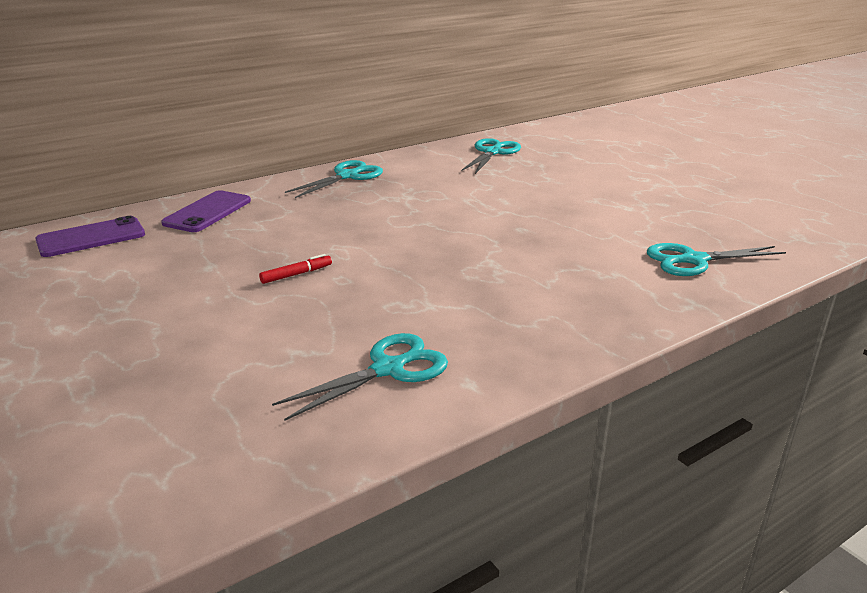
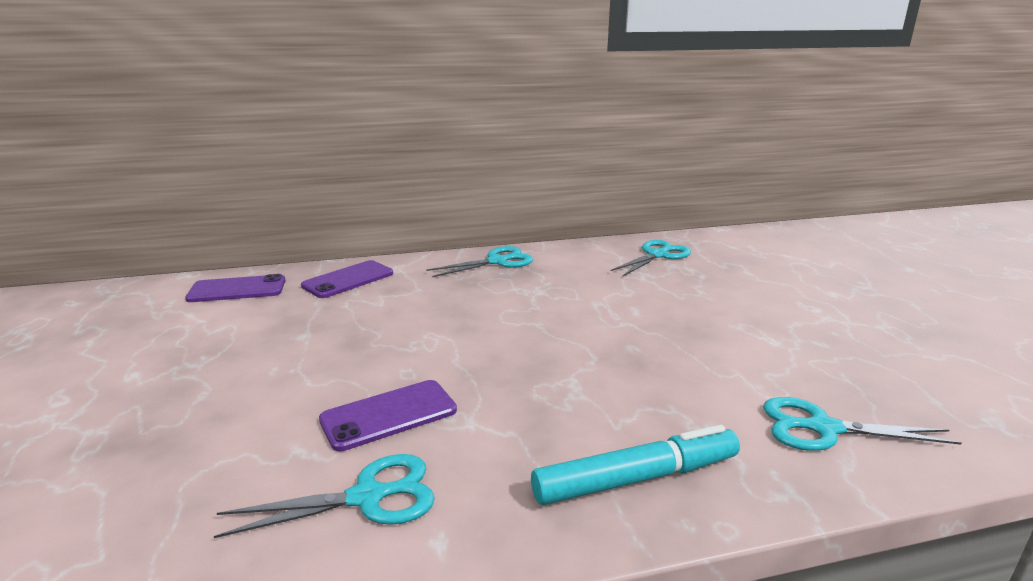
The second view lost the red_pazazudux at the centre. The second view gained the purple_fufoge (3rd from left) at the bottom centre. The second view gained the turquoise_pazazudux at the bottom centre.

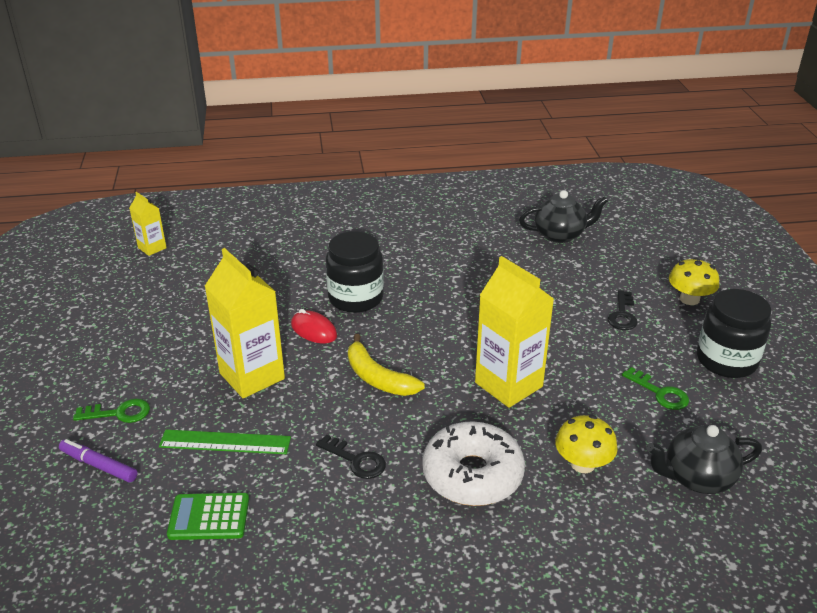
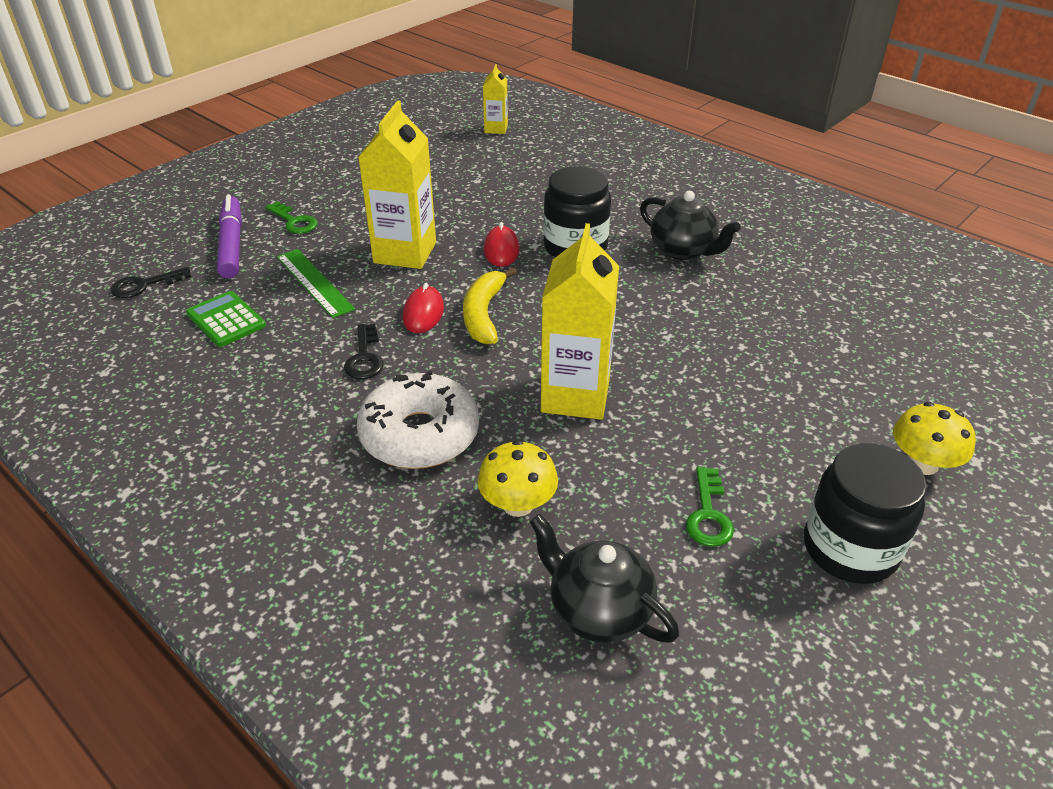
The size of the purple_pazazudux at the bottom left changed by a factor of 1.52. The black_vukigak (1st from left in the first image) ended up elsewhere, having gone from the middle right to the top centre. The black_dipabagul (2nd from left in the first image) ended up elsewhere, having gone from the middle right to the middle left. The second view gained the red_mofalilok (1st from left) at the centre.

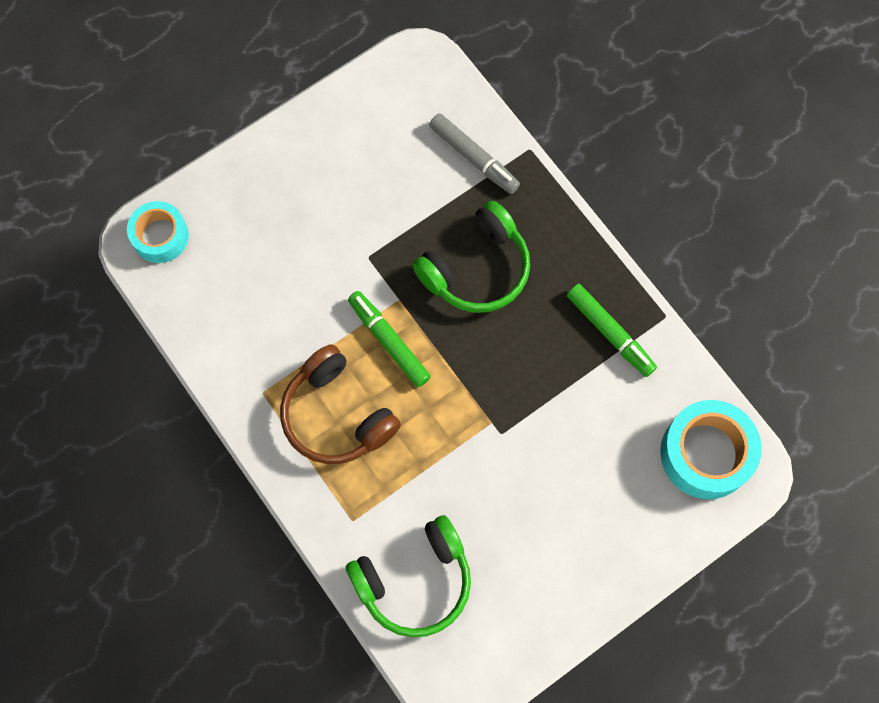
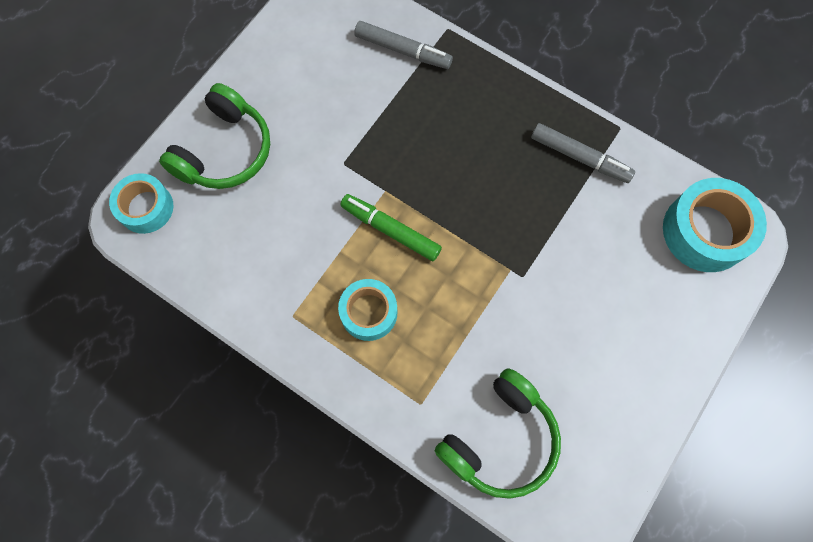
Where the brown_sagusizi stood at the centre, the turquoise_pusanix (2nd from left) came to stand at the centre. The green_sagusizi (2nd from left in the first image) ended up elsewhere, having gone from the centre to the top left. What was the green_pazazudux (2nd from left) at the middle right turned into the grey_pazazudux (2nd from left) at the top right.

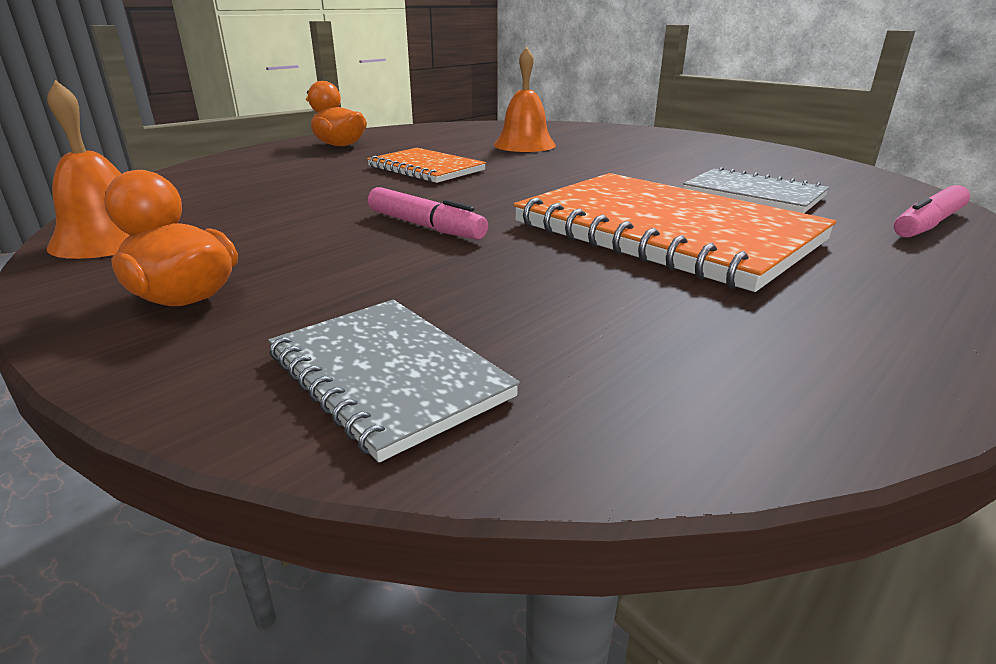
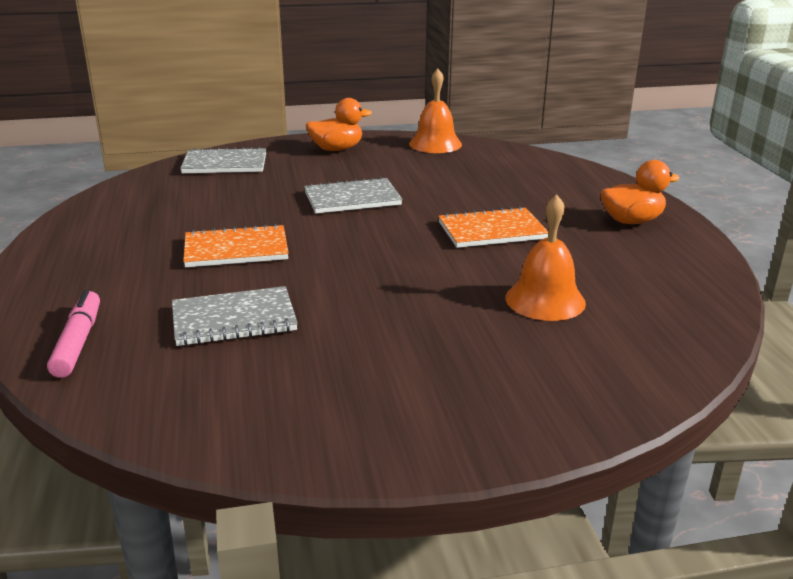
Where the pink_pazazudux (1st from left) stood at the top centre, the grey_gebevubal (3rd from left) came to stand at the centre. The size of the orange_gebevubal (2nd from left in the first image) at the middle right changed by a factor of 0.54.

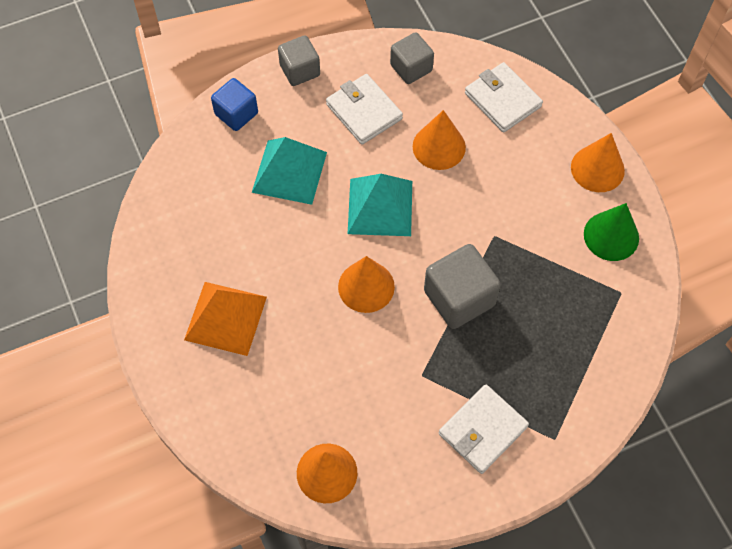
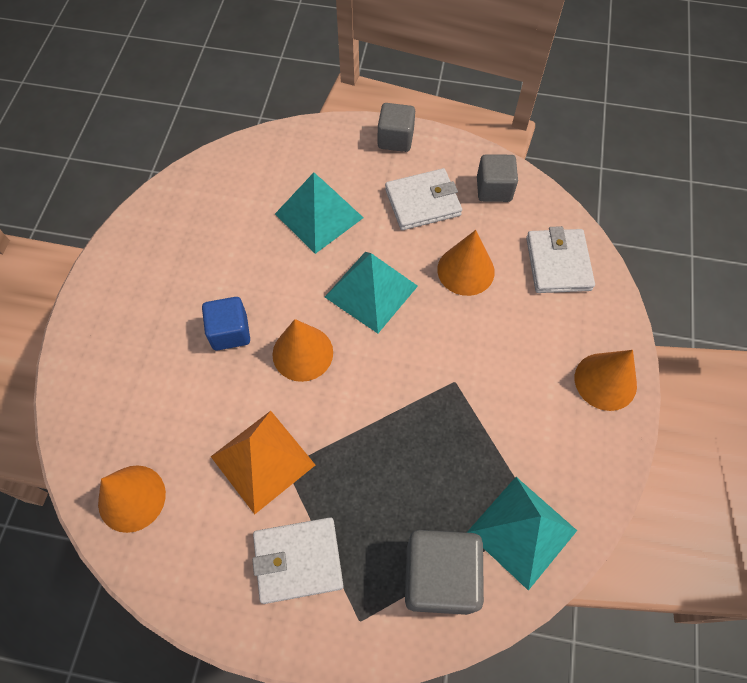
The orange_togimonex ended up elsewhere, having gone from the middle left to the bottom centre. The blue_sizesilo ended up elsewhere, having gone from the top left to the middle left. The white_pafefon (1st from left in the first image) at the top centre ended up facing another way, 75 degrees clockwise from before. The grey_sizesilo (3rd from left in the first image) ended up elsewhere, having gone from the centre to the bottom centre. The second view lost the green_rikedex at the middle right. The second view gained the turquoise_togimonex (3rd from left) at the bottom right.

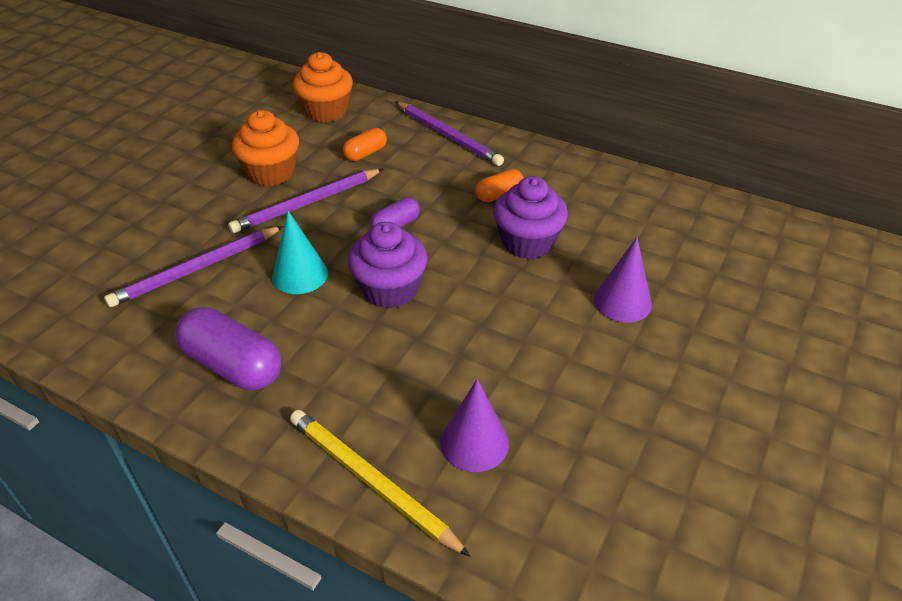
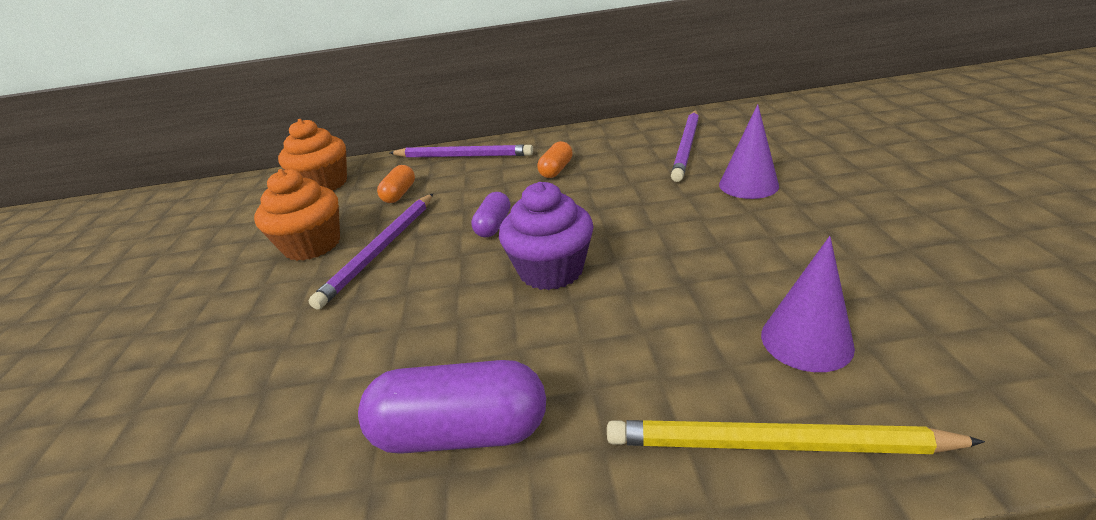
The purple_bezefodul (1st from left in the first image) ended up elsewhere, having gone from the middle left to the top centre. The second view lost the turquoise_rikedex at the middle left. The second view lost the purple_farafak (2nd from left) at the centre.

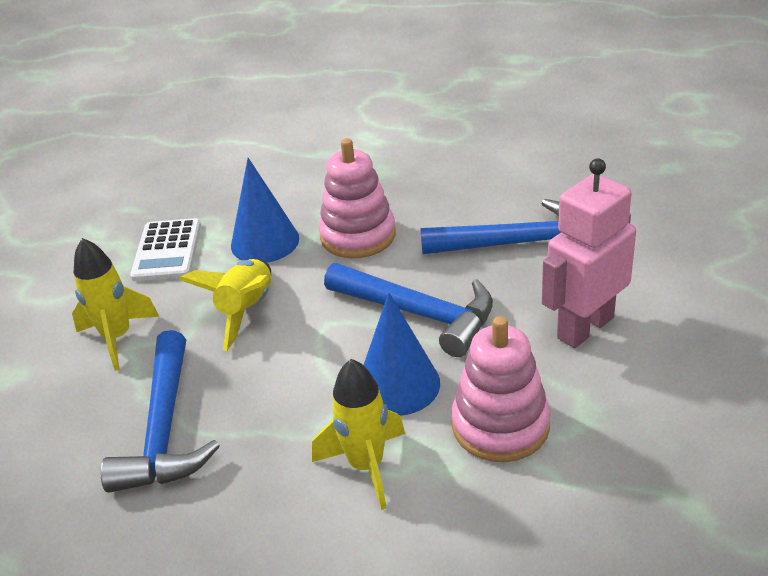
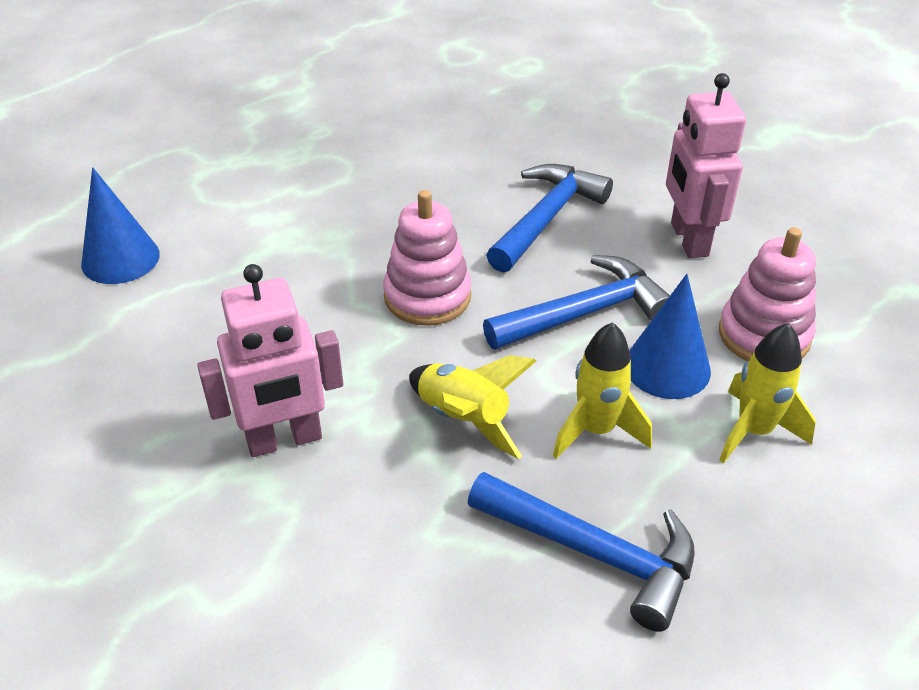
The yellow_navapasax (1st from left in the first image) ended up elsewhere, having gone from the middle left to the centre. Where the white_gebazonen stood at the middle left, the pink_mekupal (1st from left) came to stand at the middle left. The blue_rikedex (1st from left) ended up elsewhere, having gone from the centre to the top left.

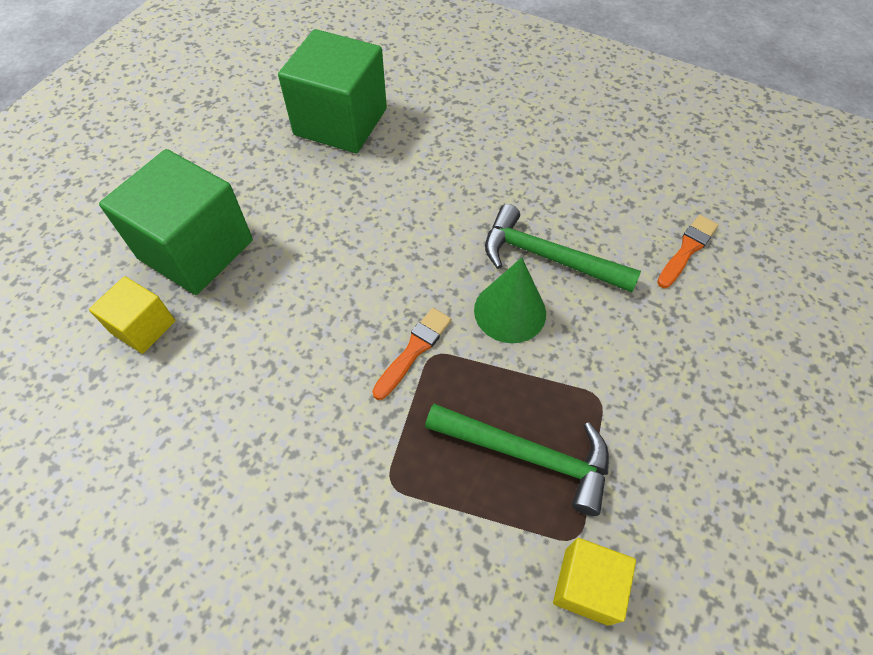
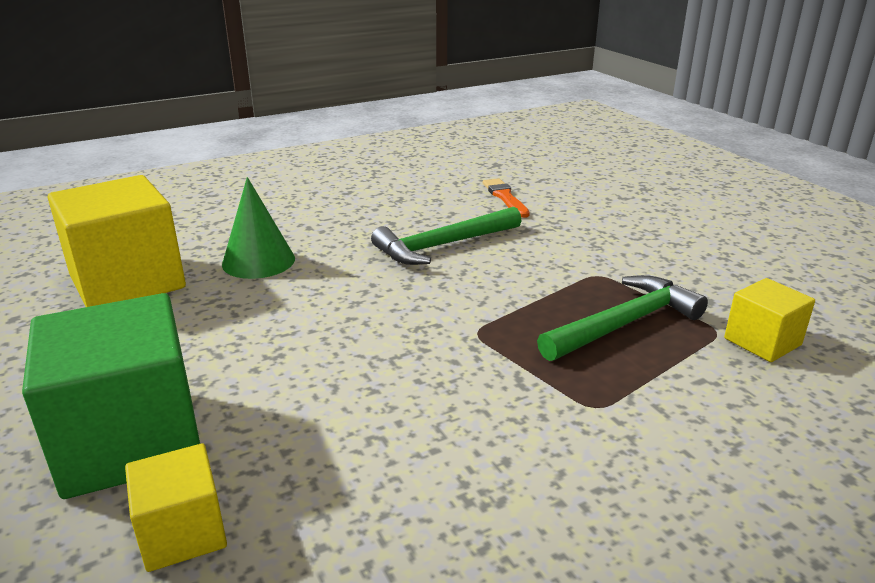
What was the green_sizesilo (2nd from left) at the top centre turned into the yellow_sizesilo (1st from left) at the middle left. The second view lost the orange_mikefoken (1st from left) at the centre. The green_rikedex ended up elsewhere, having gone from the centre to the middle left.

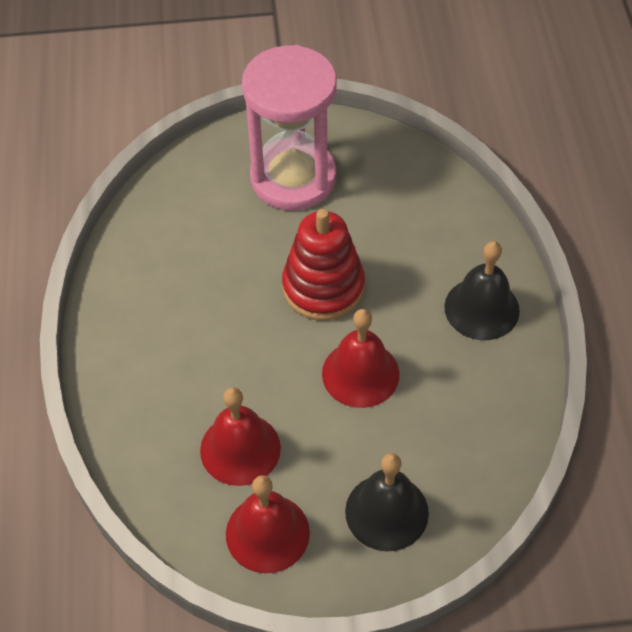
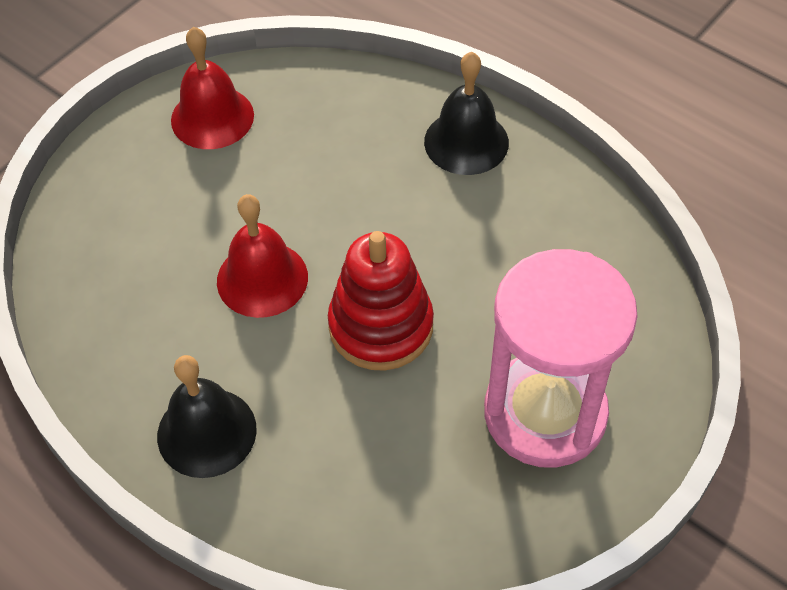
The second view lost the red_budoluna (1st from left) at the bottom centre. The black_budoluna (1st from left in the first image) ended up elsewhere, having gone from the bottom centre to the top centre.

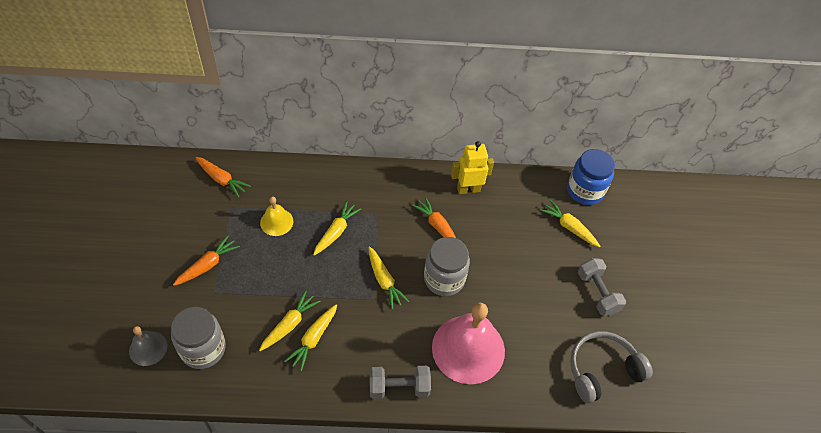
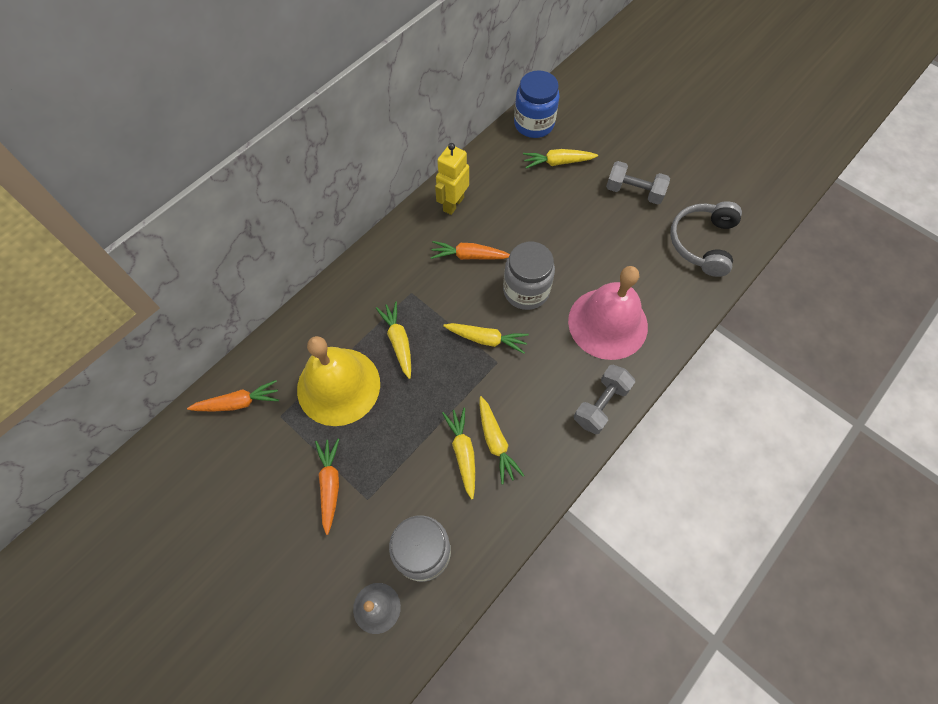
The size of the yellow_budoluna at the centre changed by a factor of 2.02.

